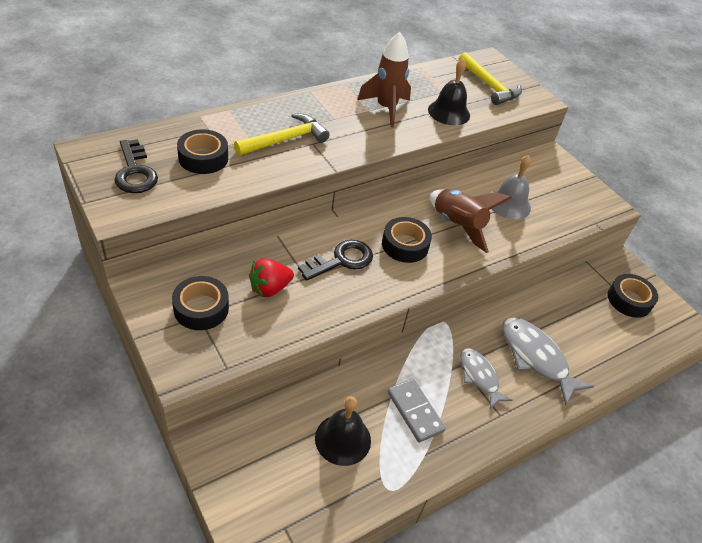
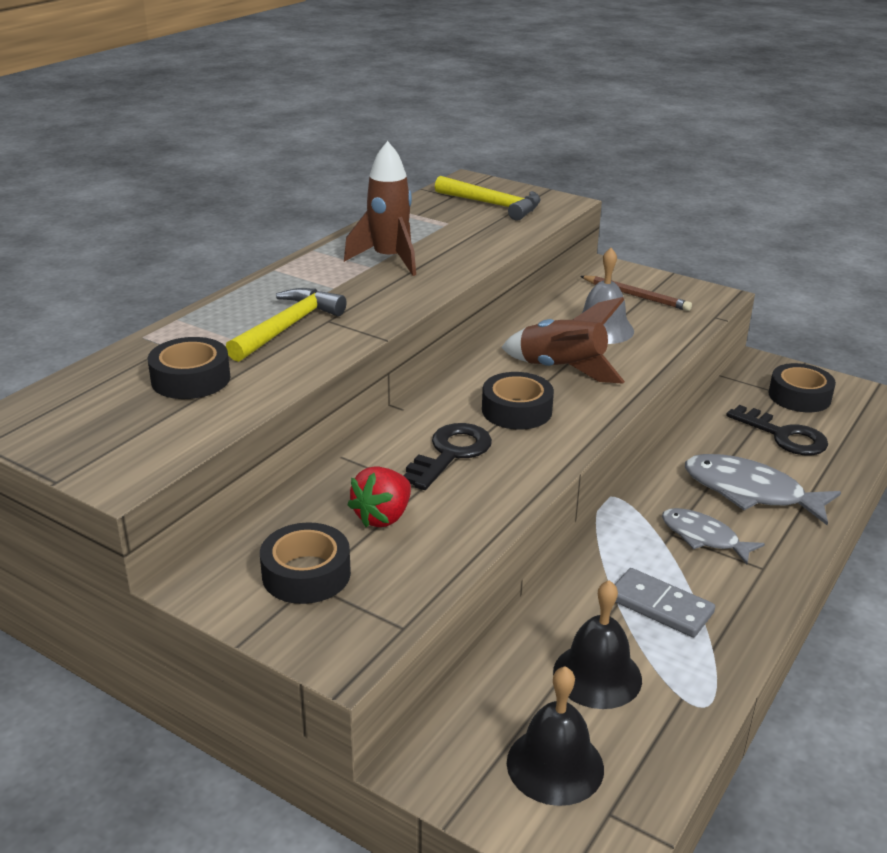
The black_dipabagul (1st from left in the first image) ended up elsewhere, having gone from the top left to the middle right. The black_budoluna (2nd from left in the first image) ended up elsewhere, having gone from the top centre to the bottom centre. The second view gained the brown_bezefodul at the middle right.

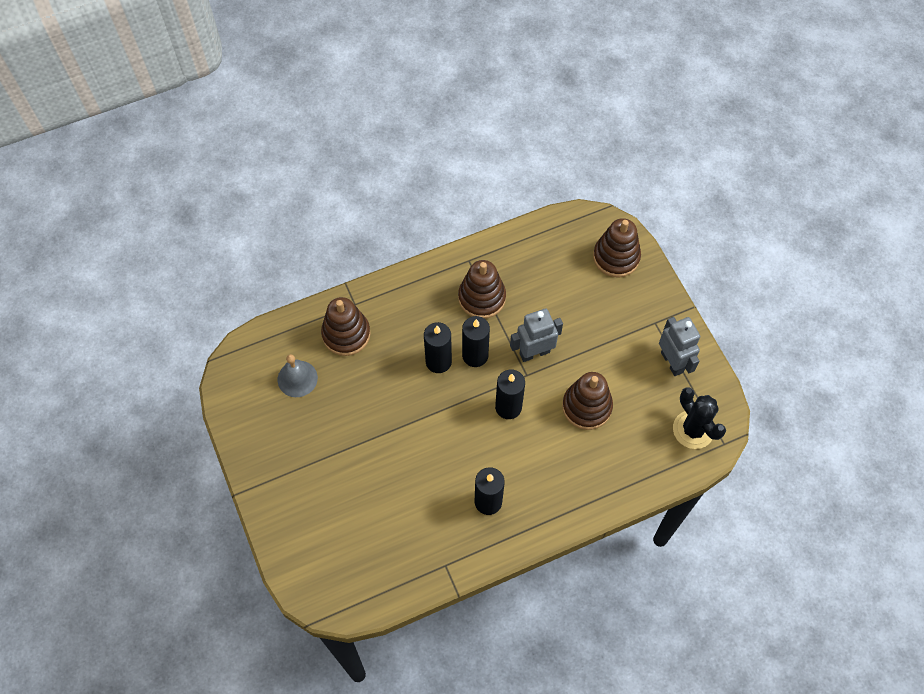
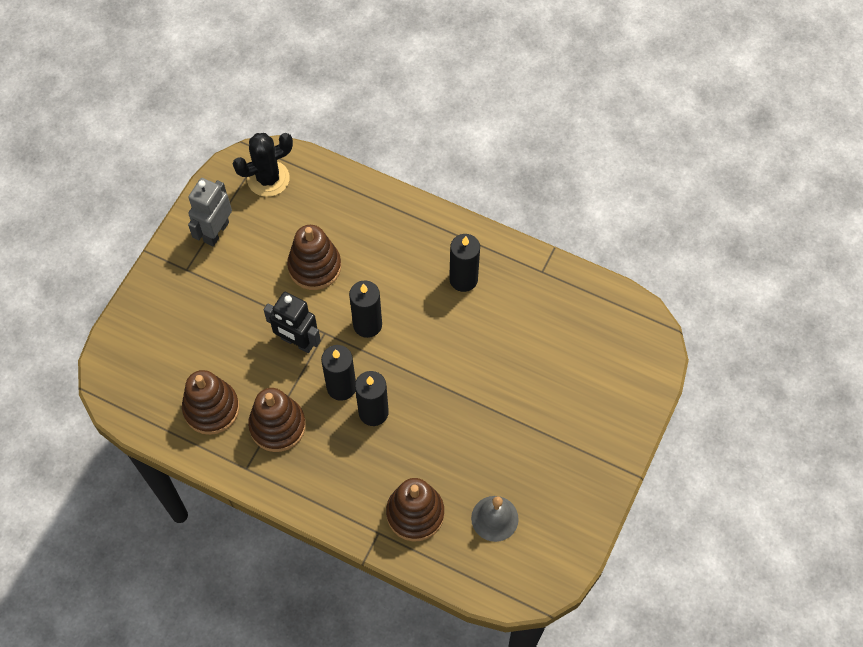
What was the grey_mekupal (1st from left) at the centre turned into the black_mekupal at the centre. The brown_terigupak (4th from left in the first image) ended up elsewhere, having gone from the middle right to the middle left. The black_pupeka at the middle right ended up facing another way, 45 degrees clockwise from before.

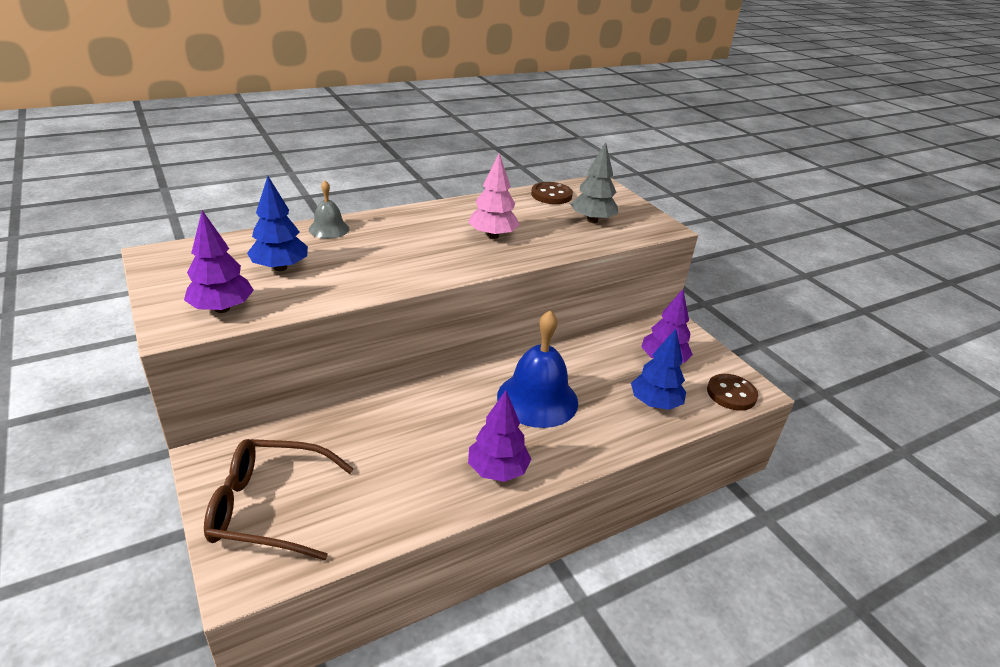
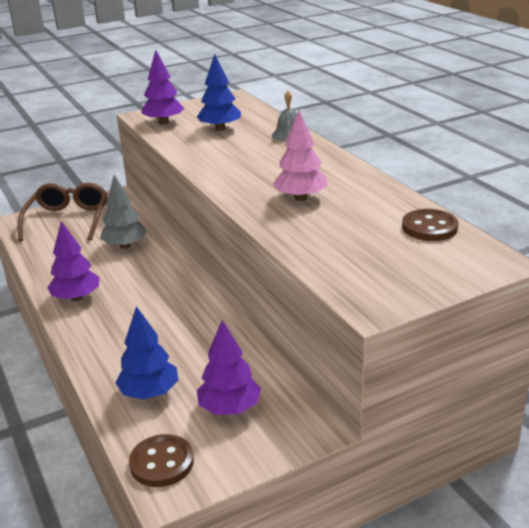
The second view lost the blue_budoluna at the centre. The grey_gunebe ended up elsewhere, having gone from the top centre to the middle left.

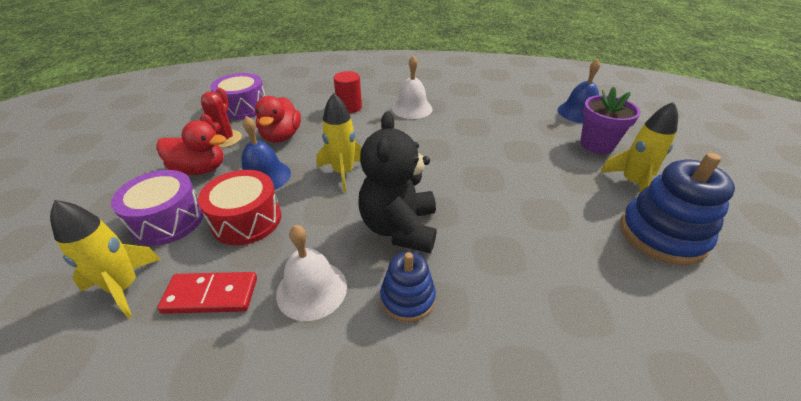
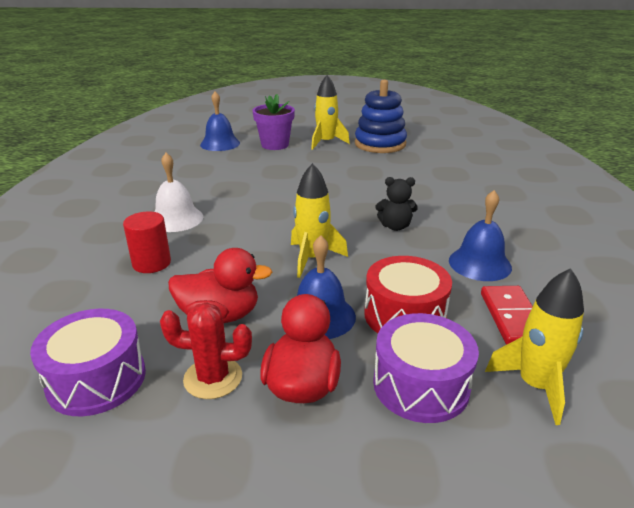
What was the white_budoluna (1st from left) at the bottom centre turned into the blue_budoluna (3rd from left) at the middle right. The size of the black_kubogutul at the centre changed by a factor of 0.52. The second view lost the blue_terigupak (1st from left) at the bottom centre.

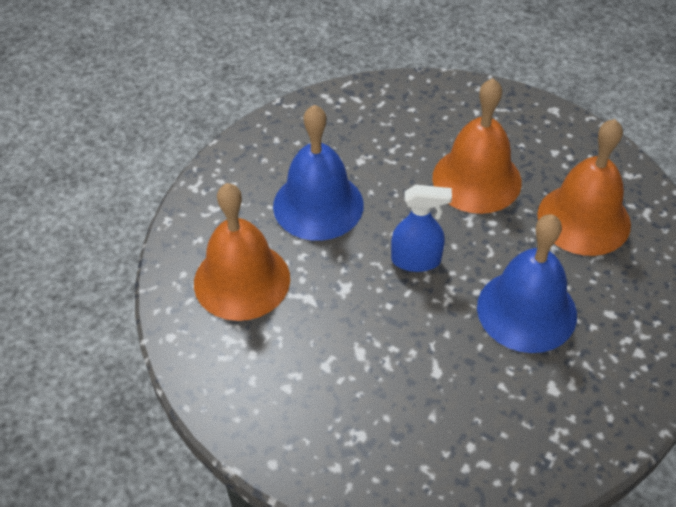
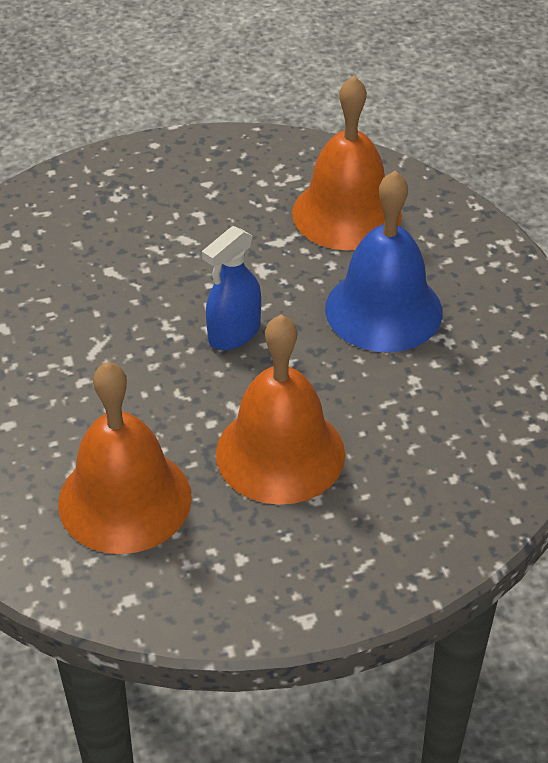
The second view lost the blue_budoluna (2nd from left) at the middle right.

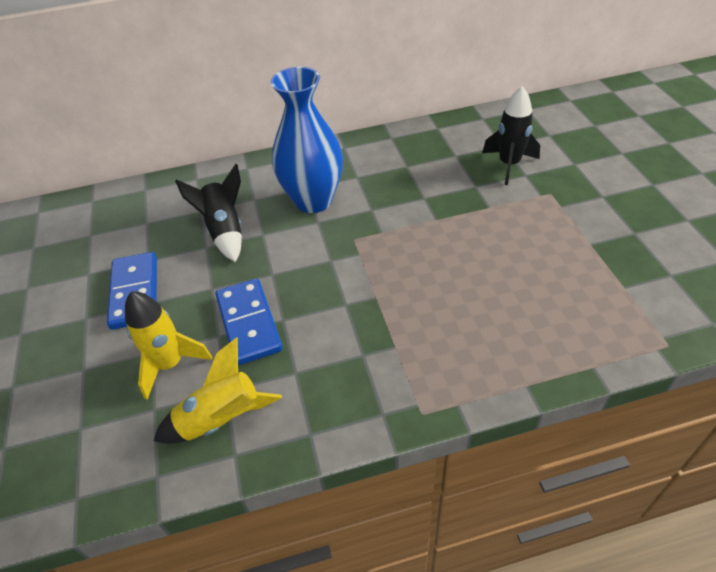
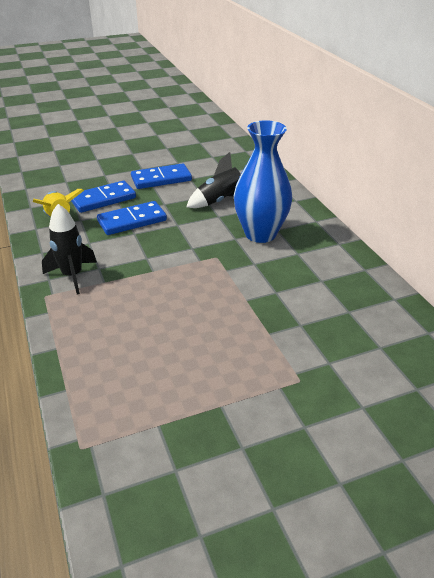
Where the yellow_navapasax (1st from left) stood at the middle left, the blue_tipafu (1st from left) came to stand at the middle left. The black_navapasax (2nd from left in the first image) ended up elsewhere, having gone from the top right to the middle left.

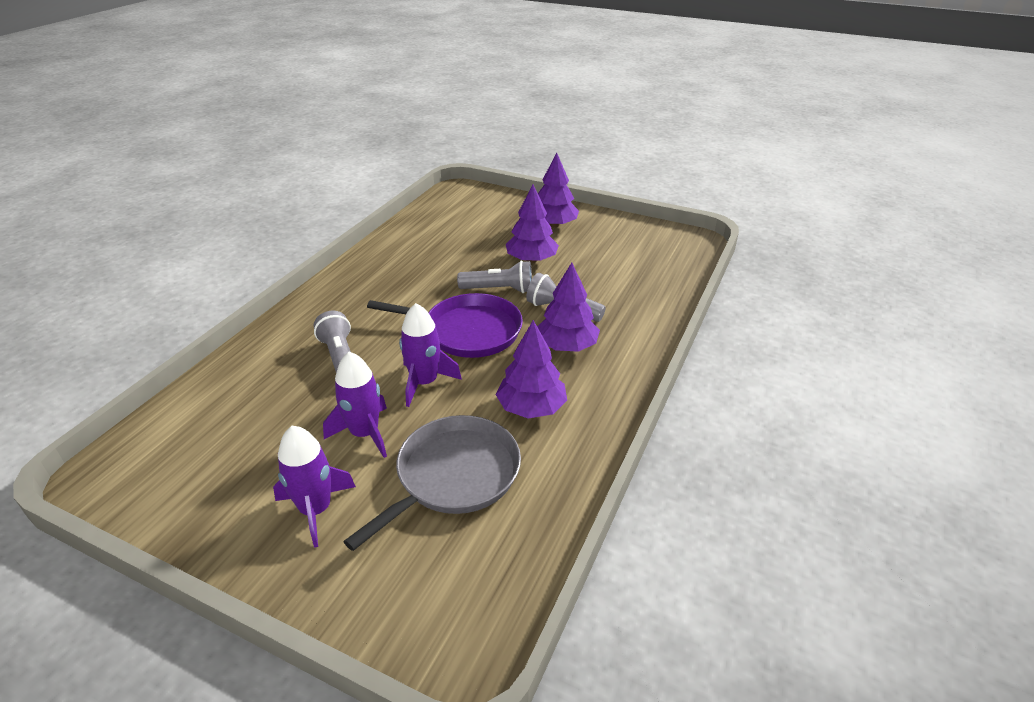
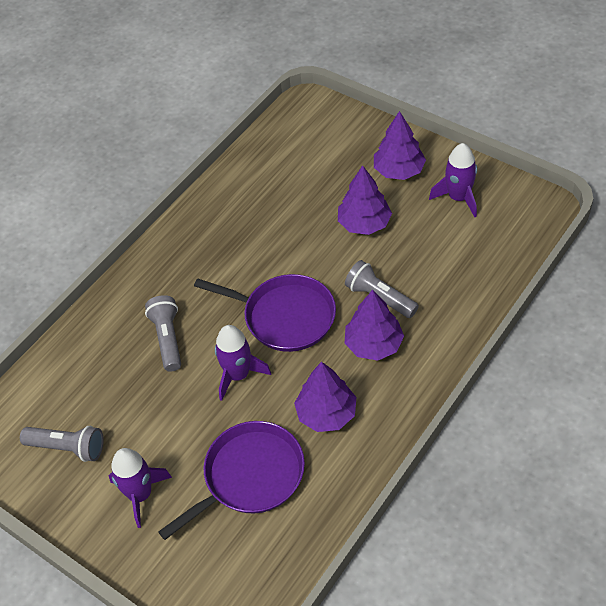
The purple_navapasax (2nd from left in the first image) ended up elsewhere, having gone from the centre to the top right. What was the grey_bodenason at the bottom centre turned into the purple_bodenason (1st from left) at the bottom centre. The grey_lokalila (2nd from left in the first image) ended up elsewhere, having gone from the centre to the bottom left.

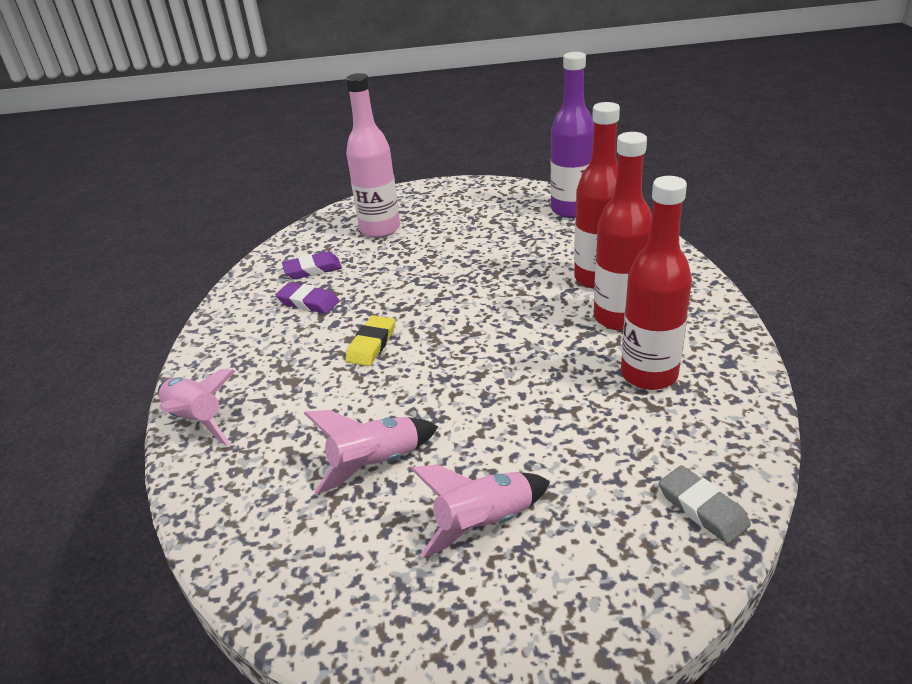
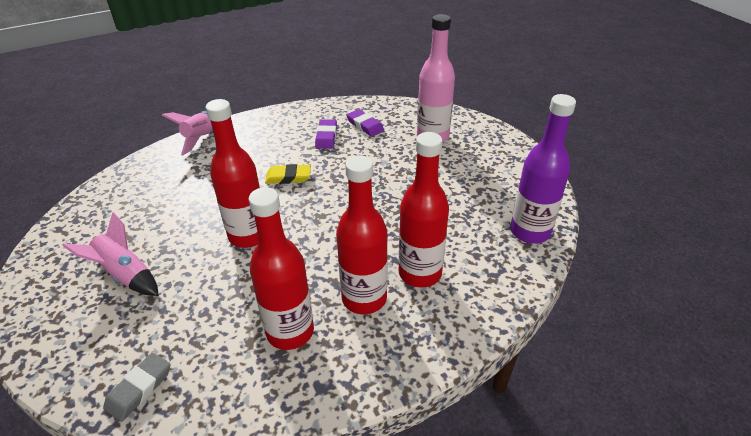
The second view lost the pink_navapasax (2nd from left) at the centre. The second view gained the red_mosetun (1st from left) at the middle left.

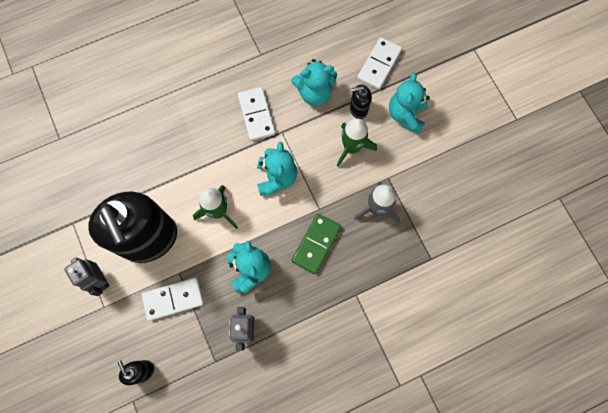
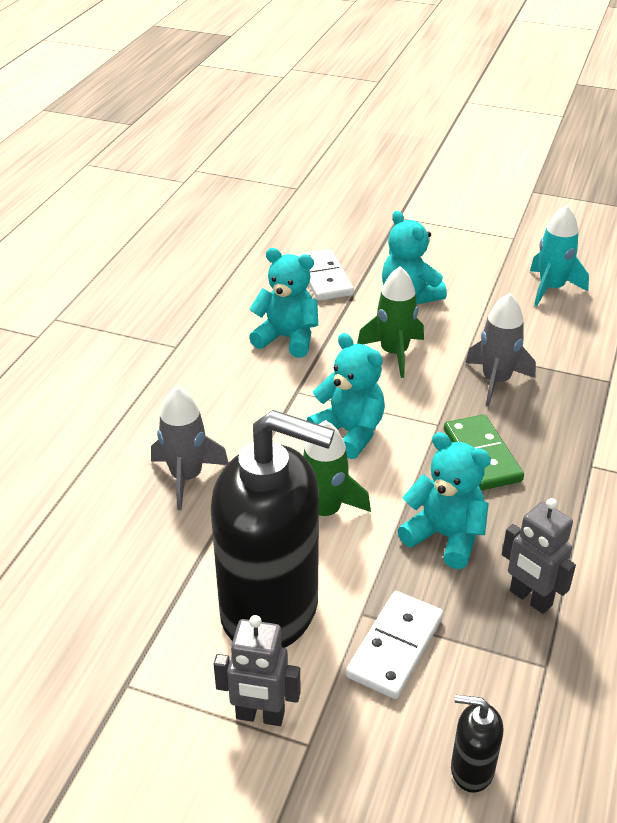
The second view lost the white_tipafu (2nd from left) at the top centre. The turquoise_kubogutul (3rd from left in the first image) at the top centre ended up facing another way, 105 degrees counterclockwise from before. The second view lost the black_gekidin (3rd from left) at the top centre. The second view gained the grey_navapasax (1st from left) at the middle left. The second view gained the turquoise_navapasax at the top right.

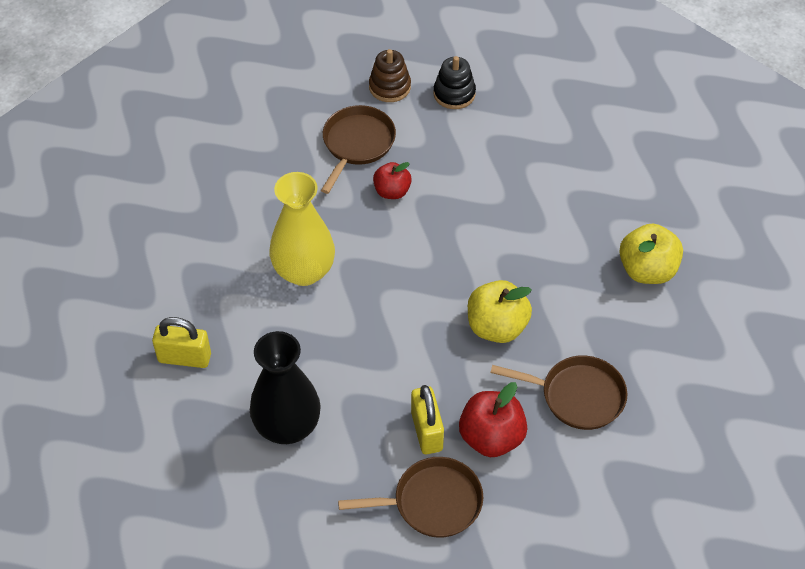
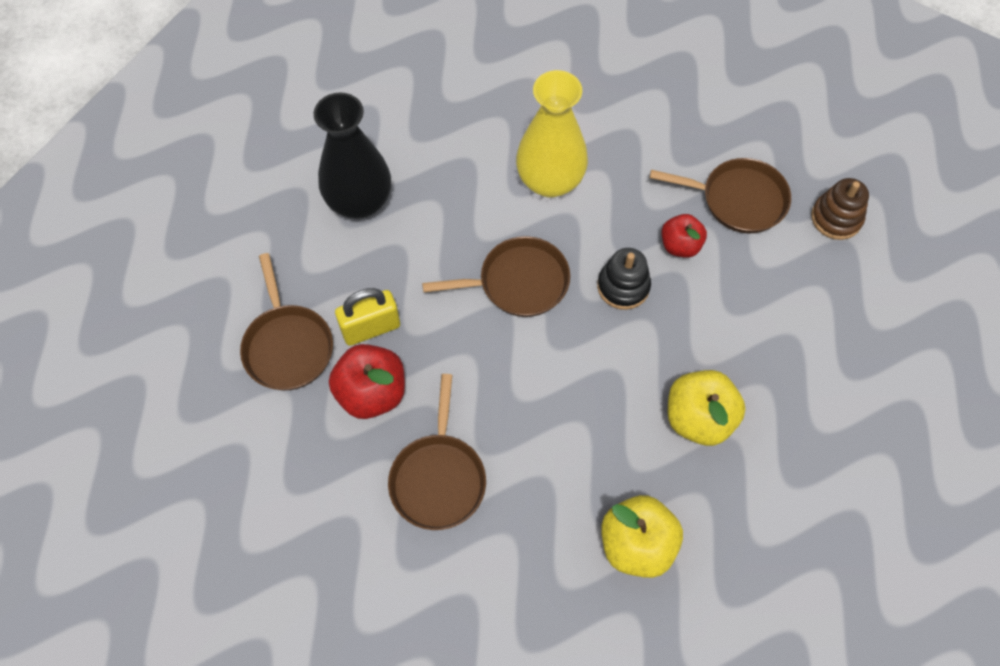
The second view lost the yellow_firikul (1st from left) at the middle left. The black_terigupak ended up elsewhere, having gone from the top centre to the centre. The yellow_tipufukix (1st from left in the first image) ended up elsewhere, having gone from the centre to the middle right. The second view gained the brown_bodenason (3rd from left) at the centre.

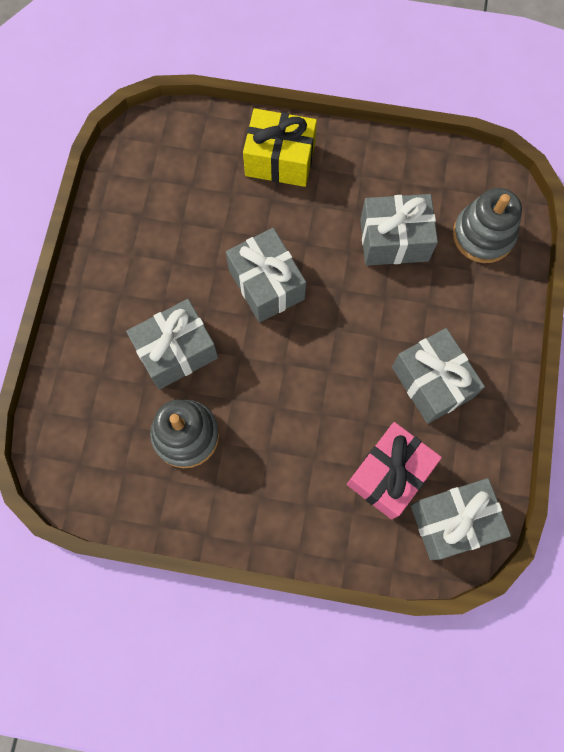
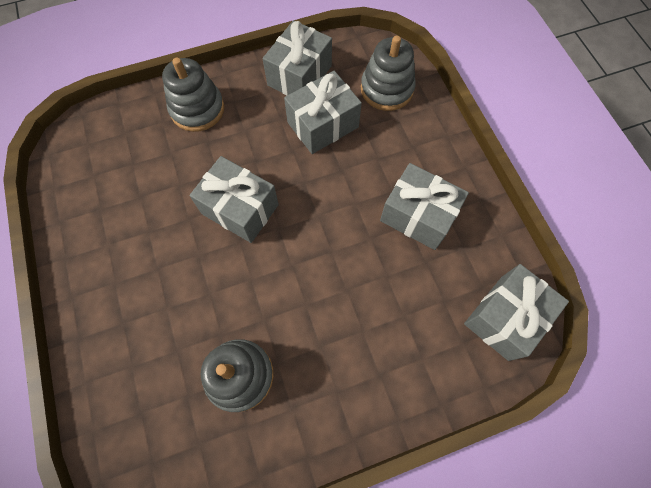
The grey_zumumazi (1st from left in the first image) ended up elsewhere, having gone from the middle left to the top centre. Where the yellow_zumumazi stood at the top centre, the grey_terigupak (1st from left) came to stand at the top left. The second view lost the pink_zumumazi at the middle right.

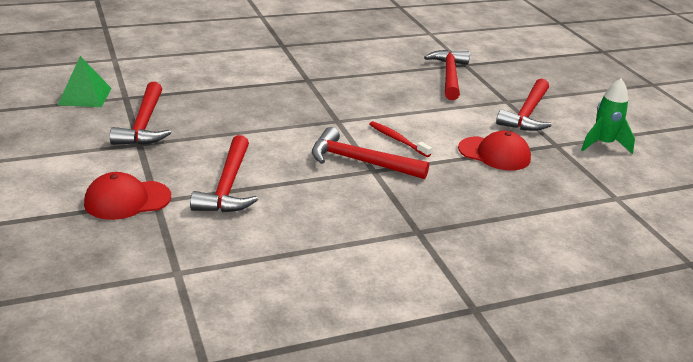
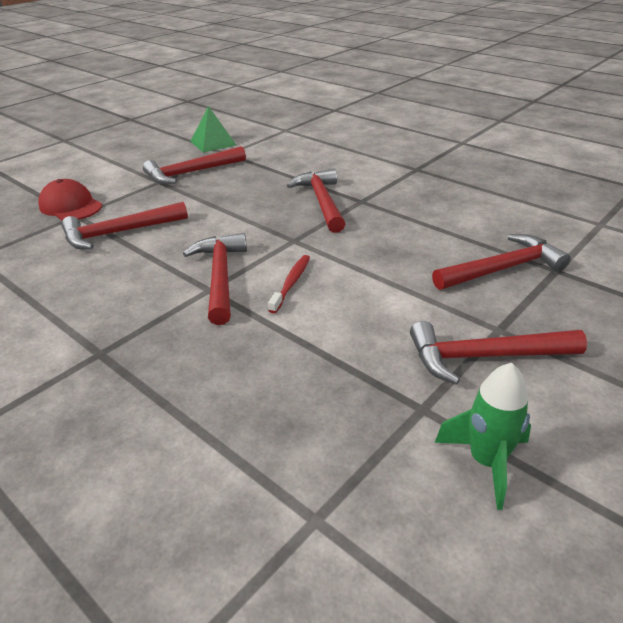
The second view lost the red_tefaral (2nd from left) at the middle right. The second view gained the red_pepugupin (4th from left) at the top centre.

